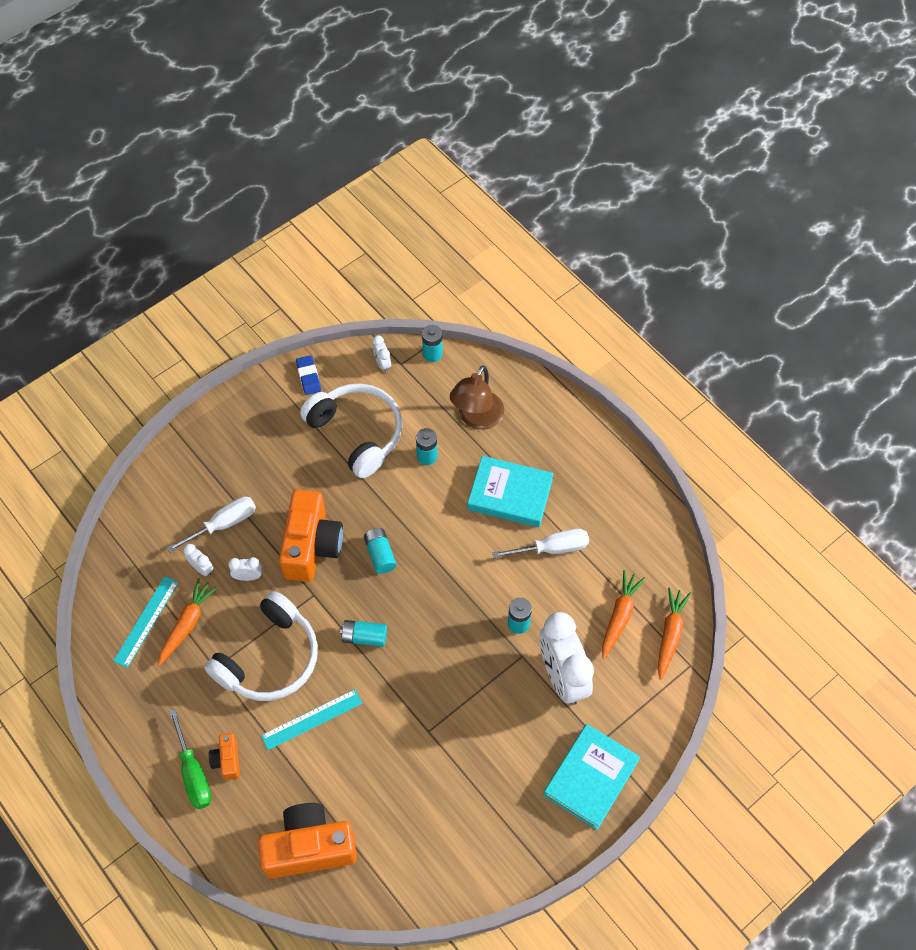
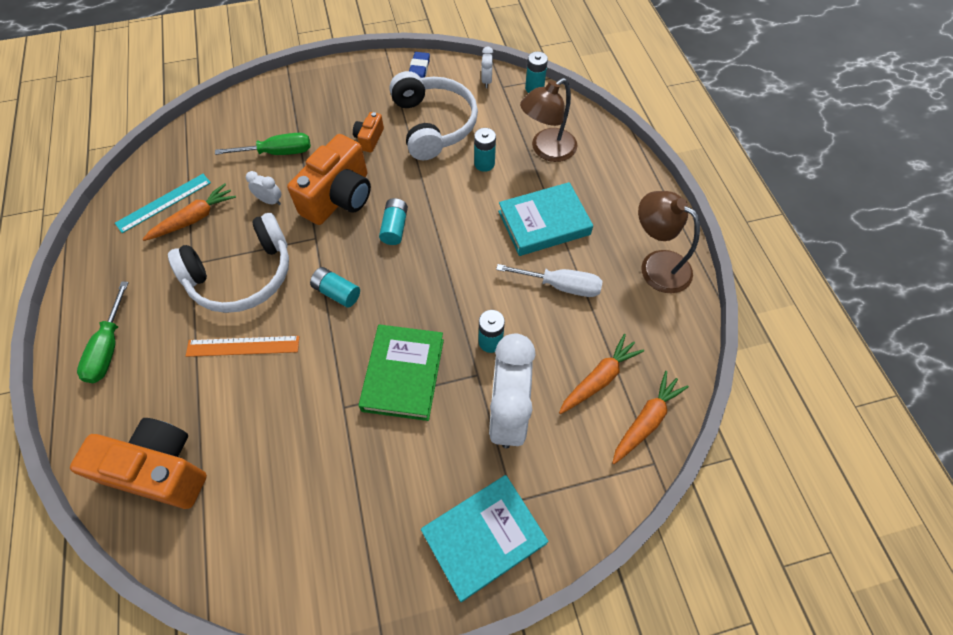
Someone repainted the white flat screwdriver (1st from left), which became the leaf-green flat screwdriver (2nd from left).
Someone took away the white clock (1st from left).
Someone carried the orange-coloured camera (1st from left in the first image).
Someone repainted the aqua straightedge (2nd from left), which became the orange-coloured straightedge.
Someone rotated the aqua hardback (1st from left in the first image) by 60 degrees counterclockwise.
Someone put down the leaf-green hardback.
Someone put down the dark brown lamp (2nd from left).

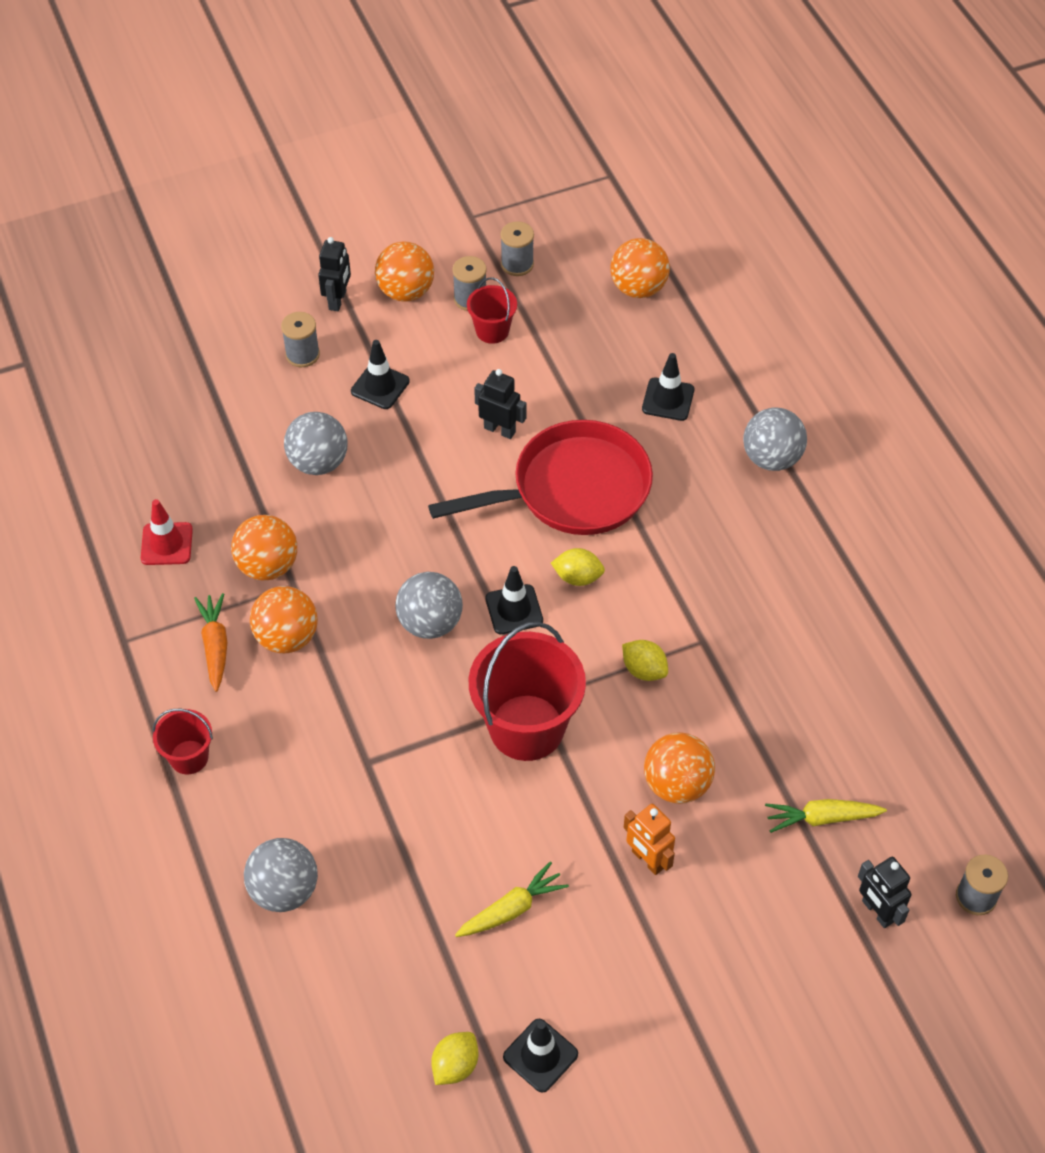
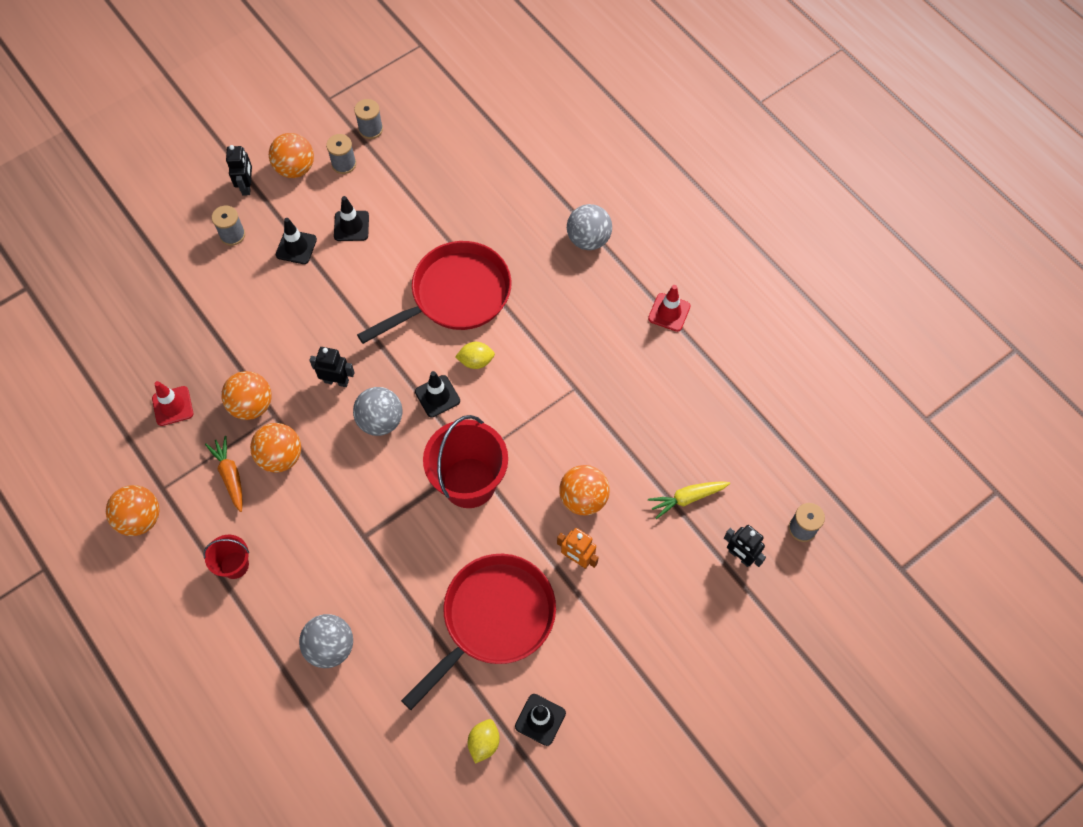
Someone took away the ash-grey sphere (2nd from left).
Someone swapped the golden root vegetable (1st from left) for the red frying pan (2nd from left).
Someone took away the red sand bucket (2nd from left).
Someone carried the black toy robot (2nd from left).
Someone carried the orange-coloured sphere (4th from left in the first image).
Someone took away the golden toy lemon (3rd from left).
Someone carried the black traffic cone (4th from left in the first image).
Someone put down the red traffic cone (2nd from left).

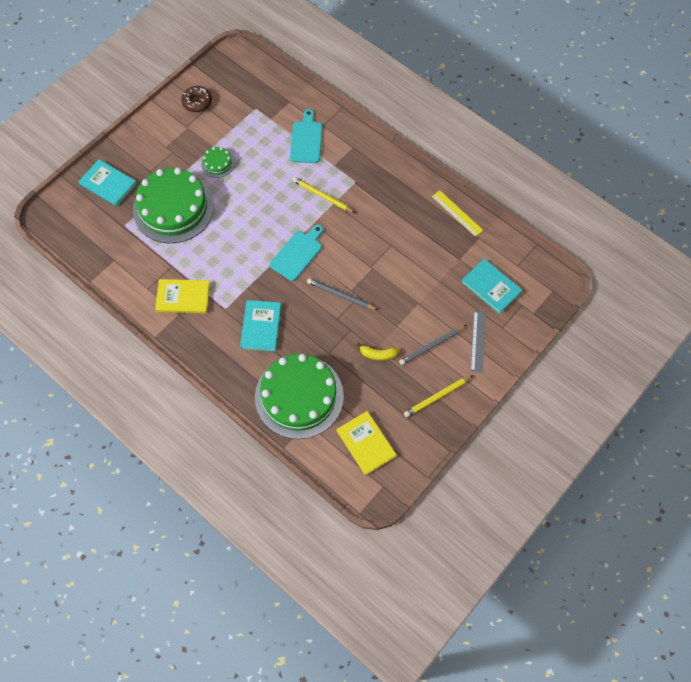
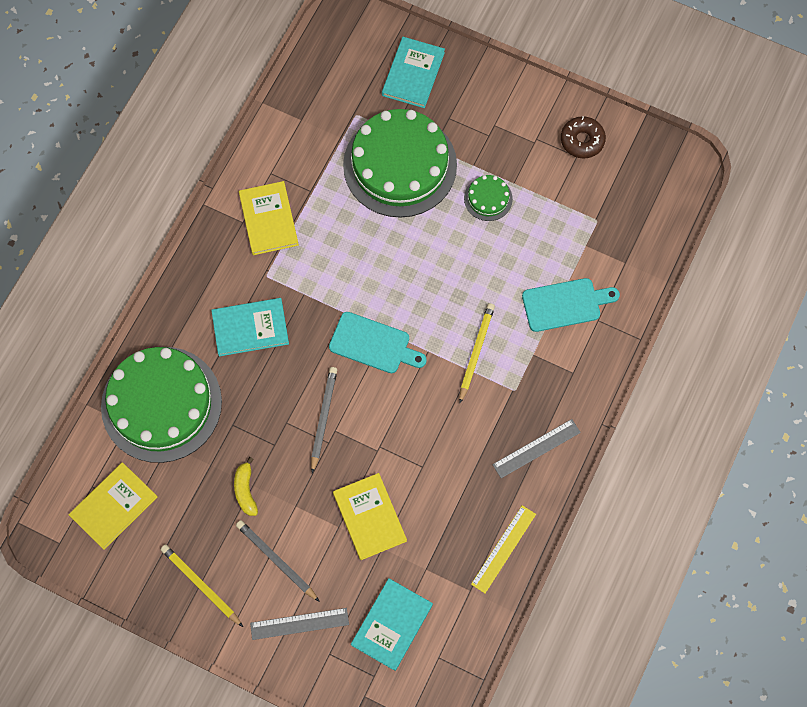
Someone put down the golden hardback (3rd from left).
Someone put down the ash-grey straightedge (2nd from left).

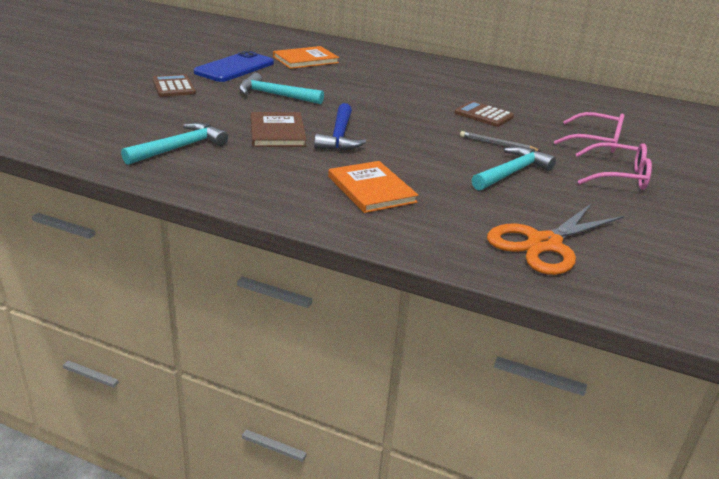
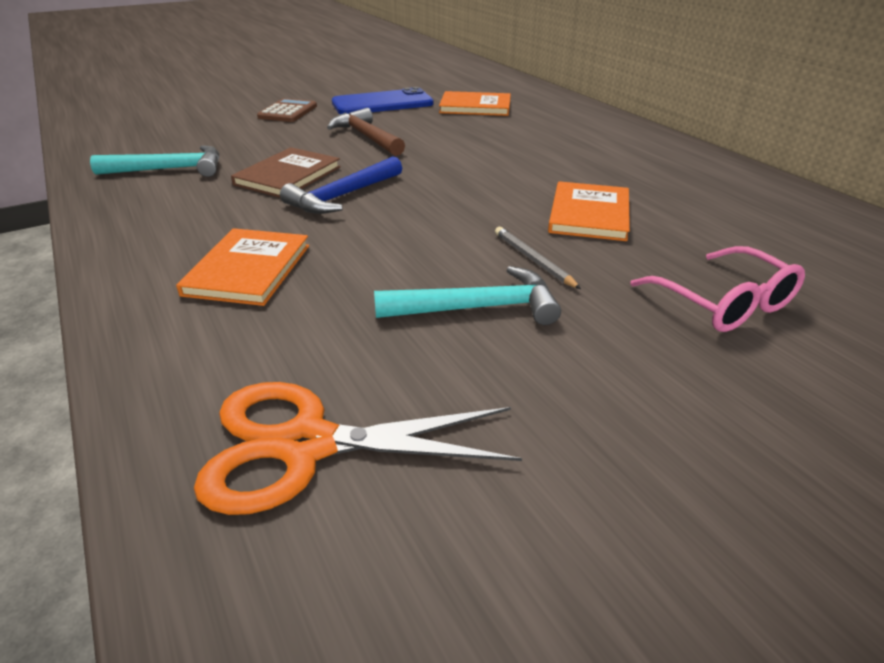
Someone repainted the aqua carpenter's hammer (2nd from left), which became the dark brown carpenter's hammer.
Someone swapped the dark brown adding machine (2nd from left) for the orange-coloured hardback (3rd from left).
Someone took away the rose-pink eyeglasses (2nd from left).

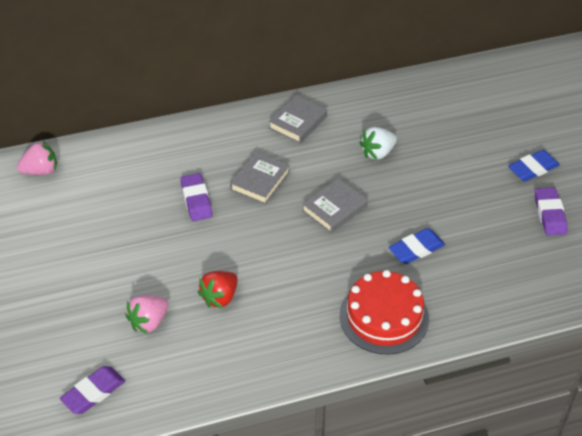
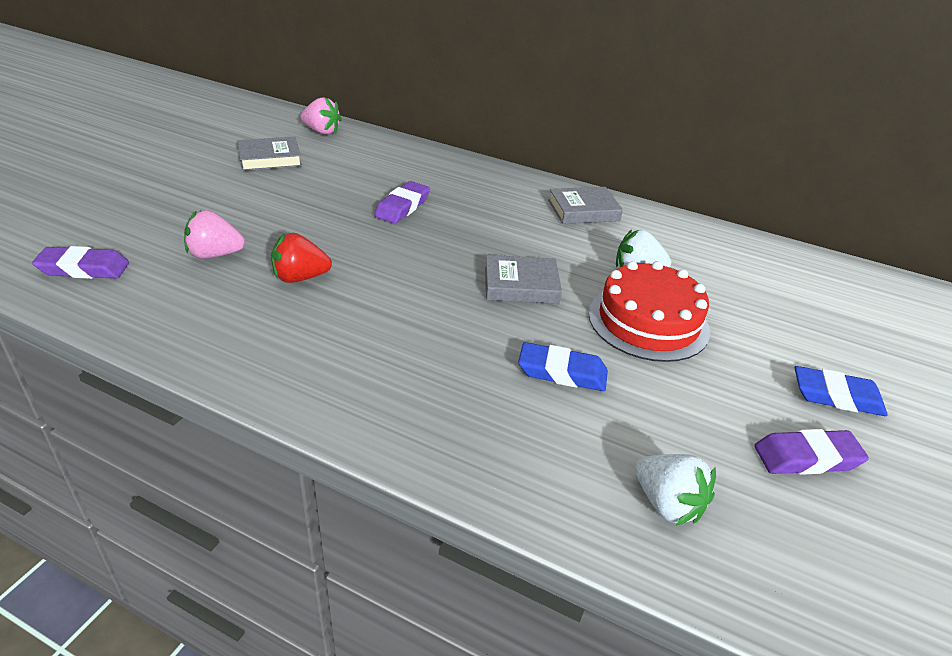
Someone carried the ash-grey hardback (1st from left).
Someone carried the red gateau.
Someone rotated the royal purple gum eraser (3rd from left) by 45 degrees clockwise.
Someone put down the white berry (2nd from left).

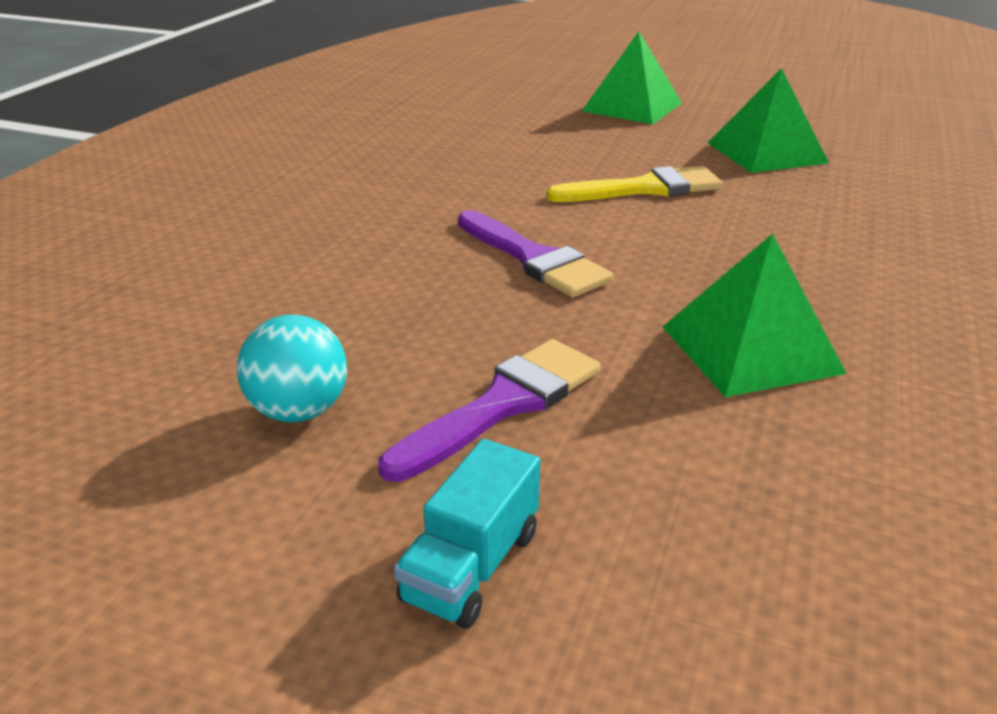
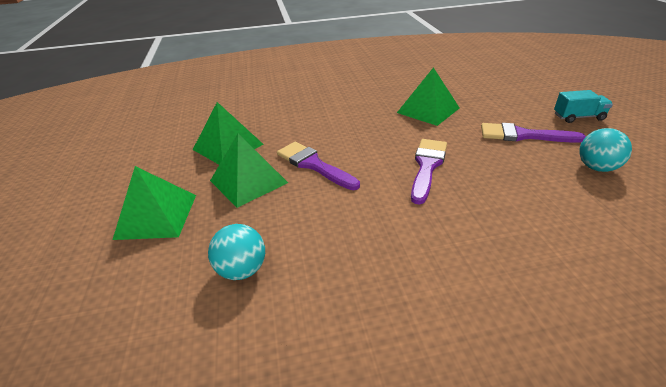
Someone repainted the golden paint brush, which became the royal purple paint brush (1st from left).
Someone put down the aqua sphere (1st from left).
Someone put down the leaf-green solid pyramid (3rd from left).

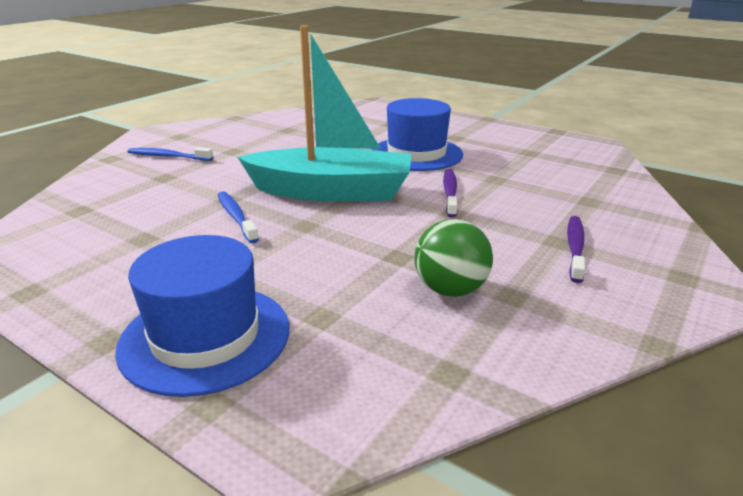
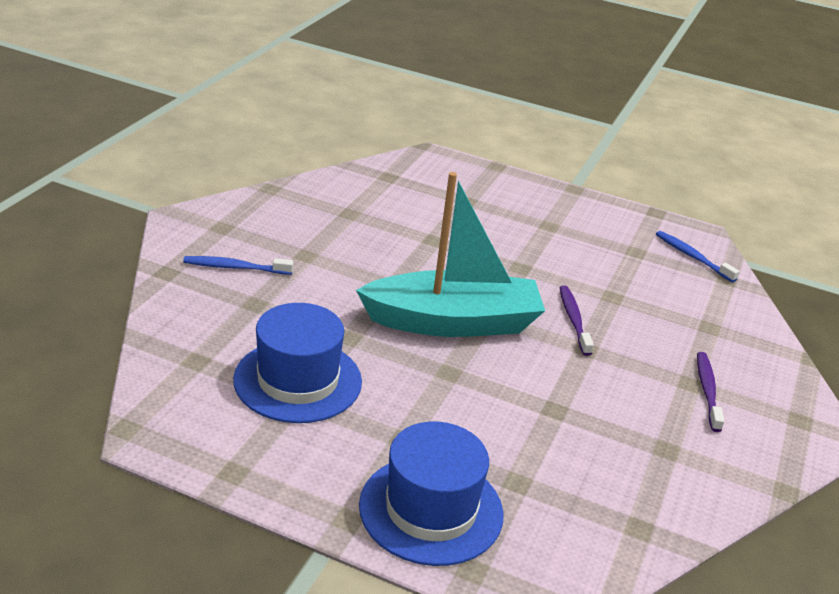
Someone carried the royal blue toothbrush (2nd from left).
Someone carried the royal blue top hat (2nd from left in the first image).
Someone took away the leaf-green sphere.

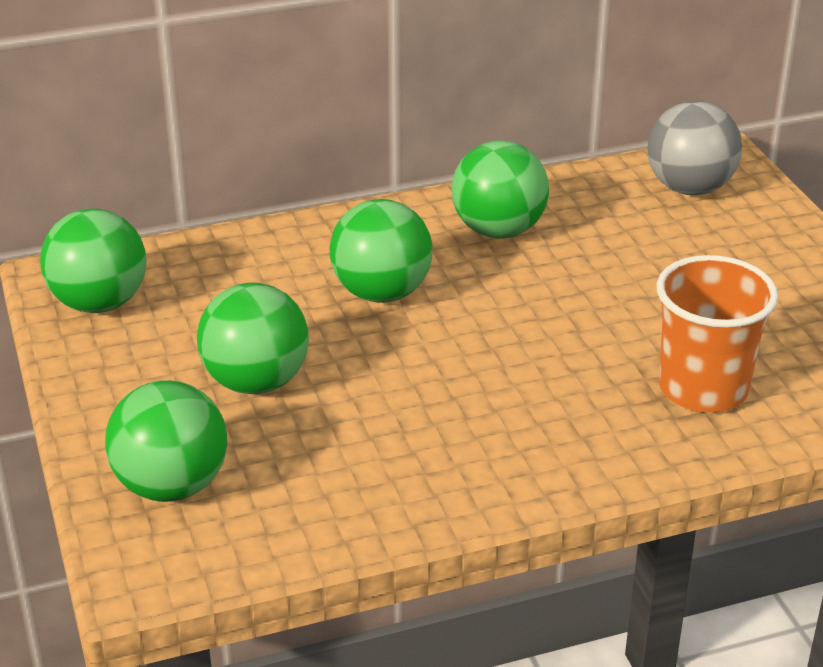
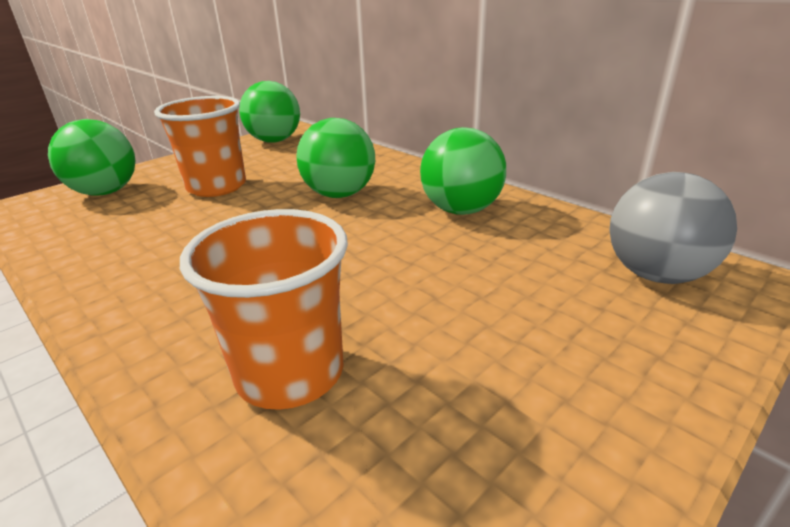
Someone swapped the leaf-green sphere (3rd from left) for the orange-coloured cup (1st from left).

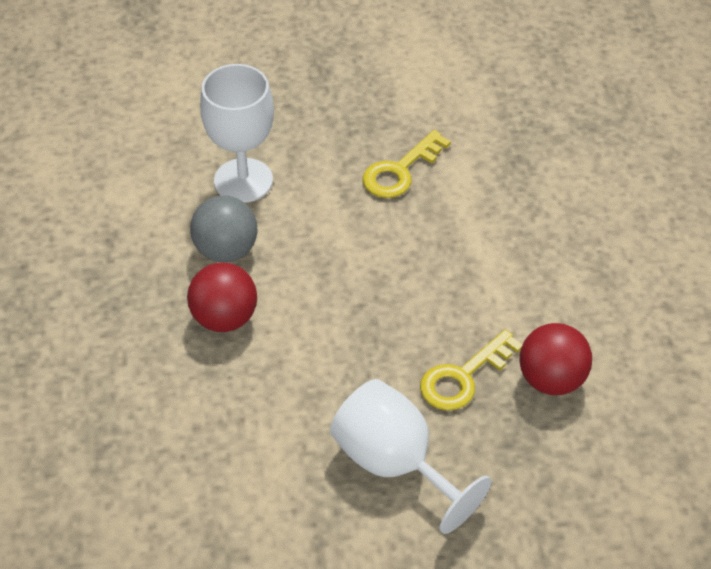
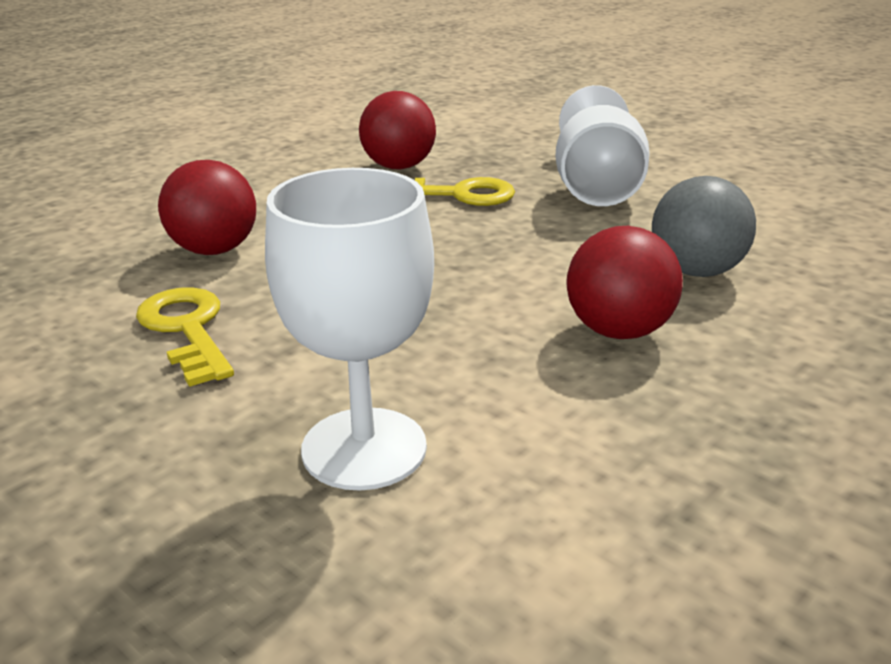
Someone carried the ash-grey sphere.
Someone rotated the golden key (1st from left) by 120 degrees counterclockwise.
Someone put down the red sphere (1st from left).

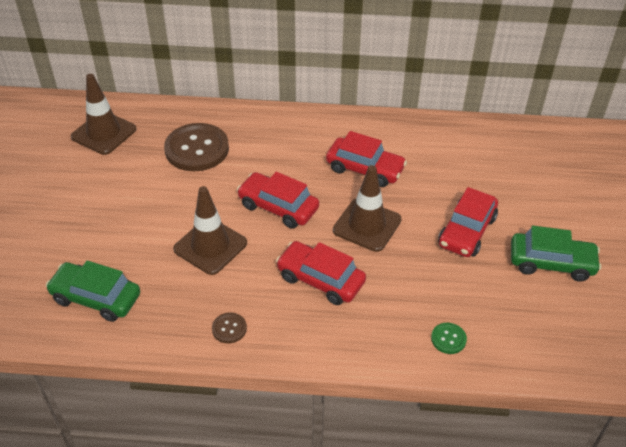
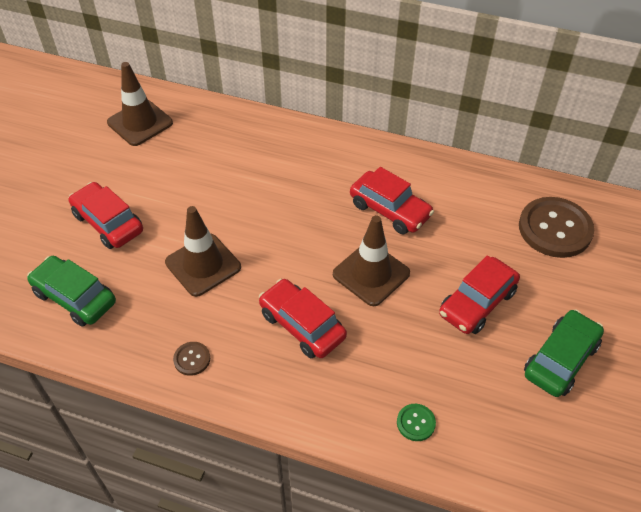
Someone carried the dark brown shirt button (1st from left in the first image).
Someone carried the red toy car (1st from left).
Someone rotated the leaf-green toy car (2nd from left) by 75 degrees counterclockwise.

